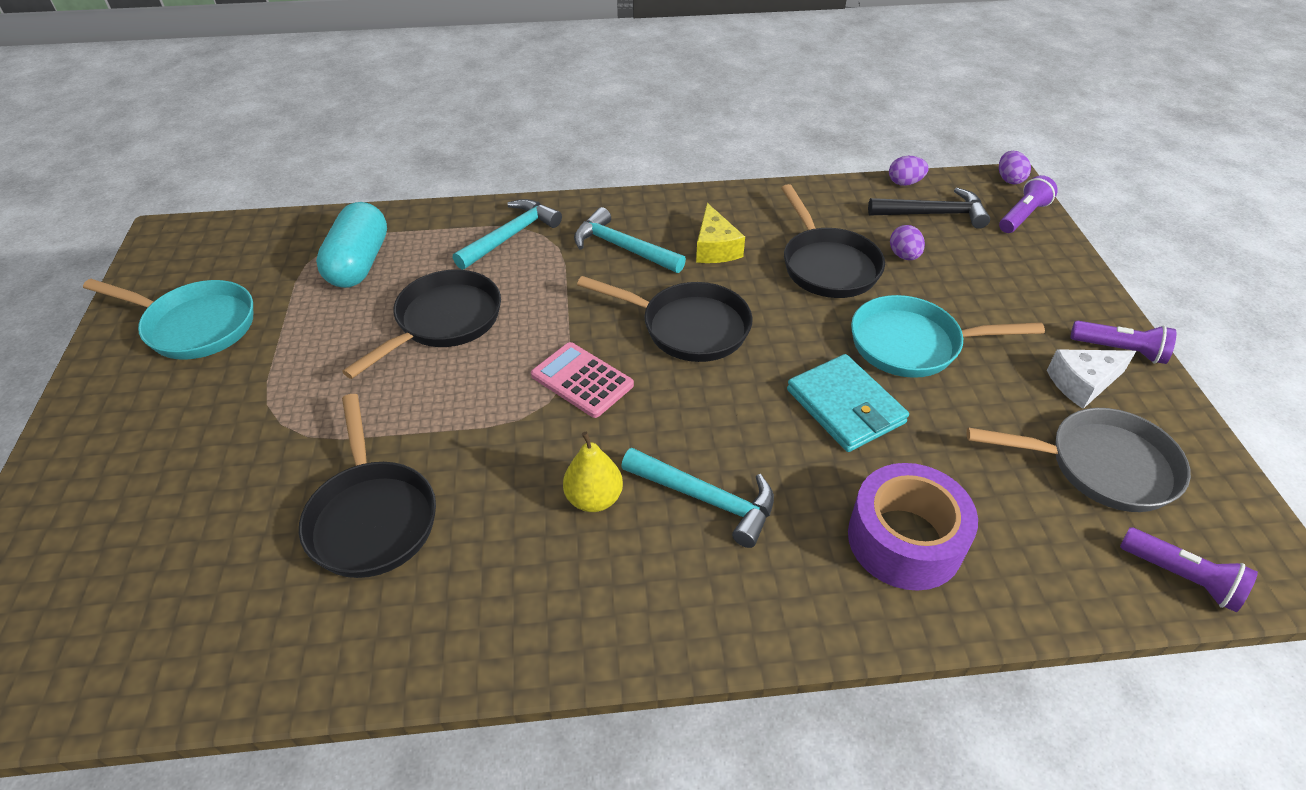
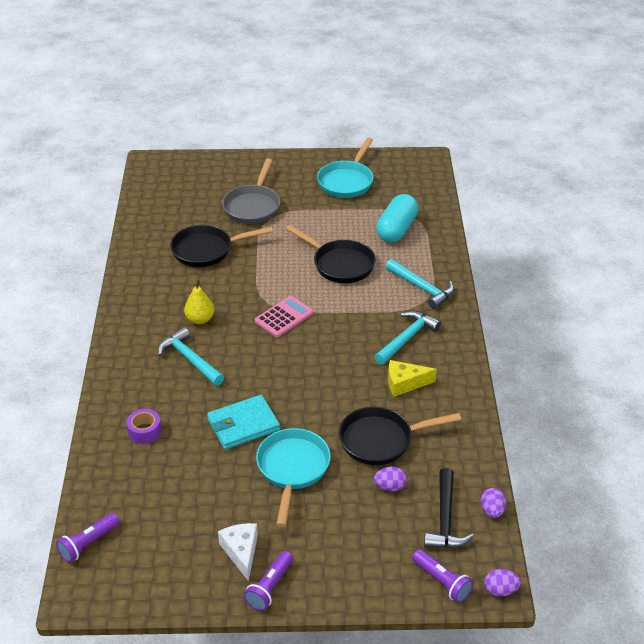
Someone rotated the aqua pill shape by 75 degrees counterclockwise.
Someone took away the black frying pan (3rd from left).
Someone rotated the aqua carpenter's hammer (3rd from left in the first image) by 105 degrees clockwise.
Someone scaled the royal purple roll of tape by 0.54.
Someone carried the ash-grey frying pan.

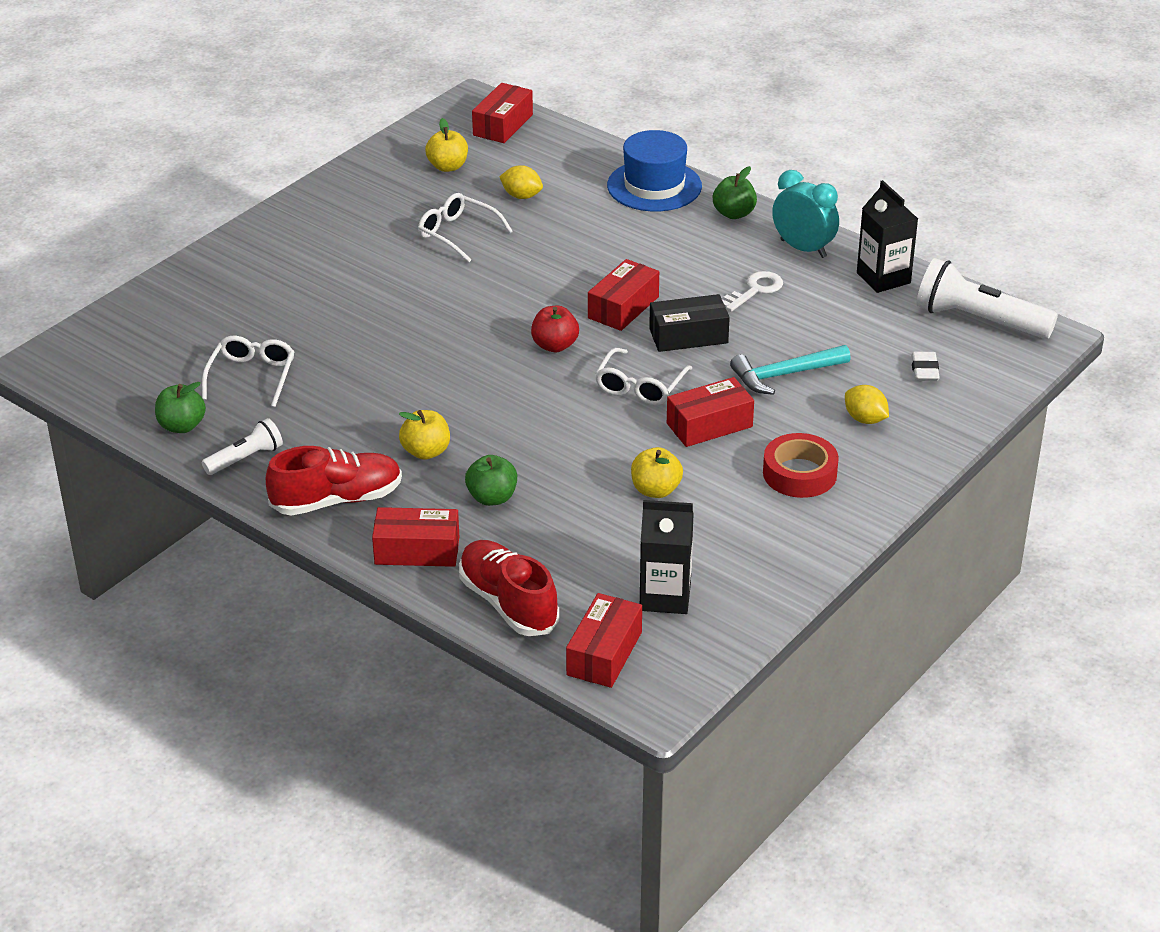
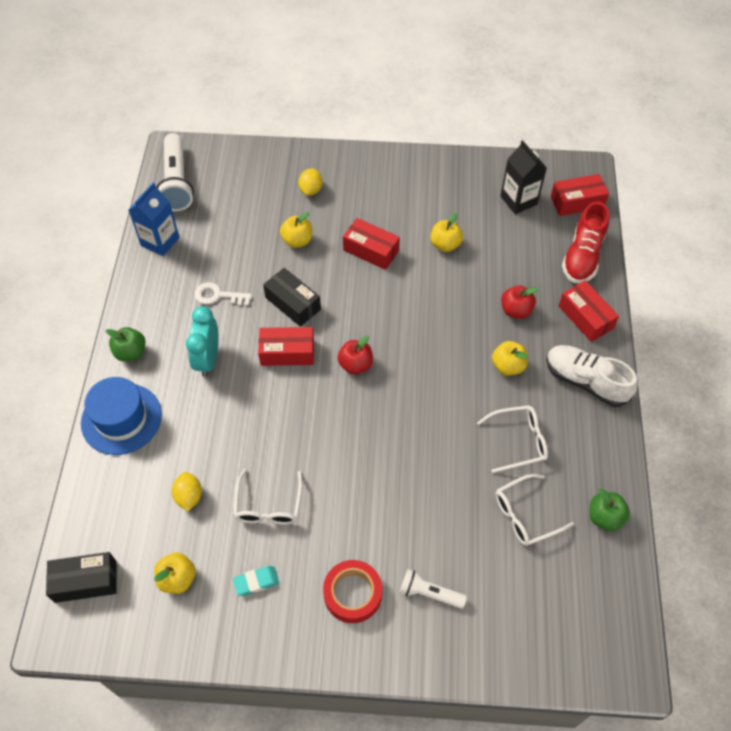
Someone carried the white flashlight (1st from left in the first image).
Someone repainted the red shoe (1st from left), which became the white shoe.
Someone repainted the leaf-green apple (2nd from left), which became the red apple (2nd from left).
Someone repainted the red box (2nd from left), which became the black box (1st from left).
Someone carried the white eyeglasses (3rd from left in the first image).
Someone swapped the aqua carpenter's hammer for the golden apple (2nd from left).
Someone carried the red roll of tape.
Someone carried the aqua clock.
Someone repainted the black milk carton (2nd from left), which became the royal blue milk carton.
Someone took away the white gum eraser.
Someone put down the aqua gum eraser.

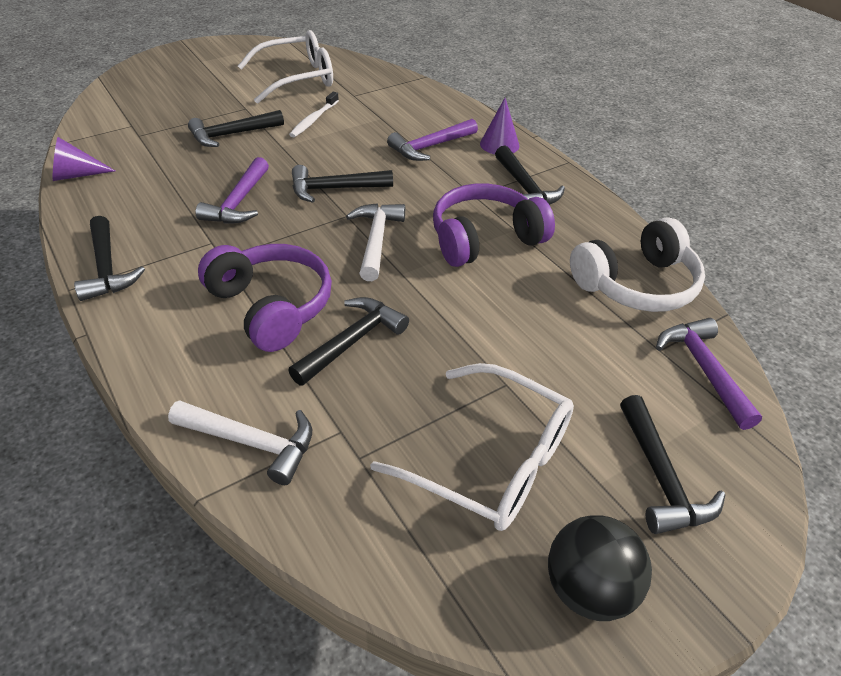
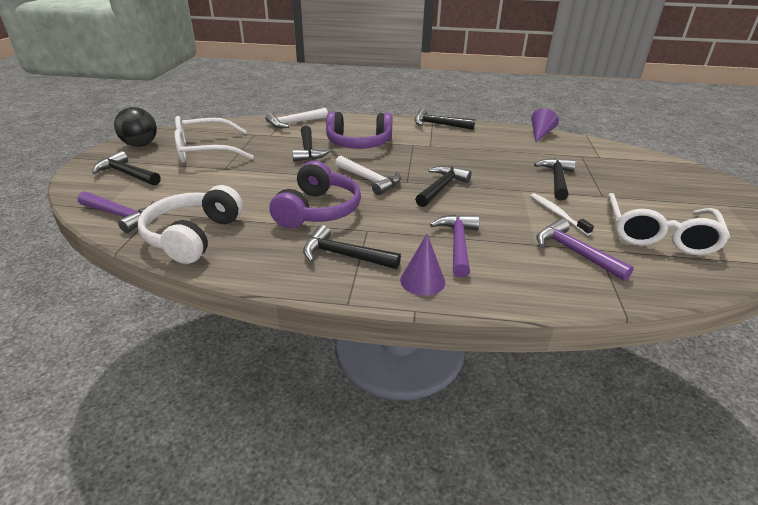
Someone carried the royal purple carpenter's hammer (1st from left in the first image).

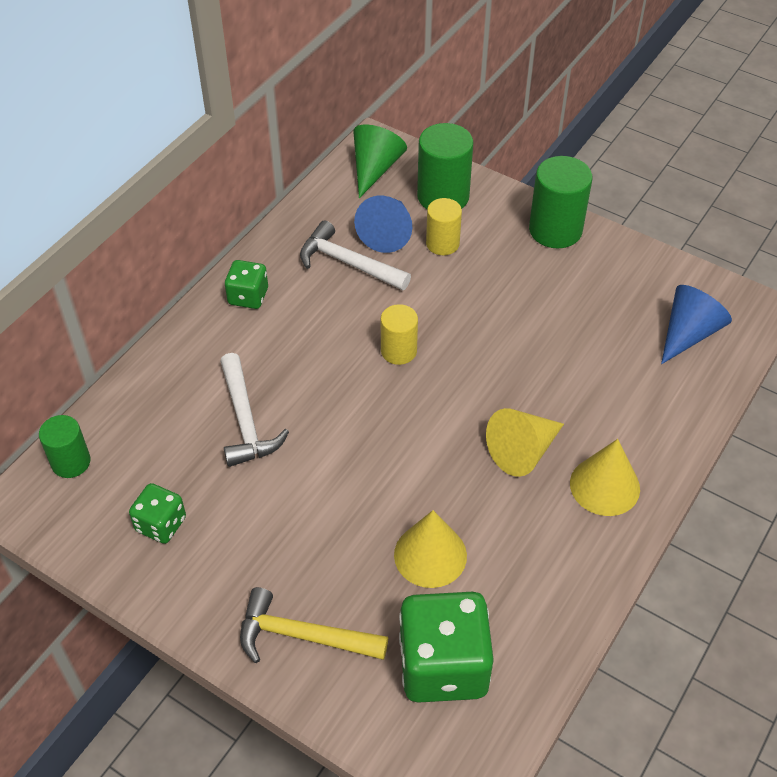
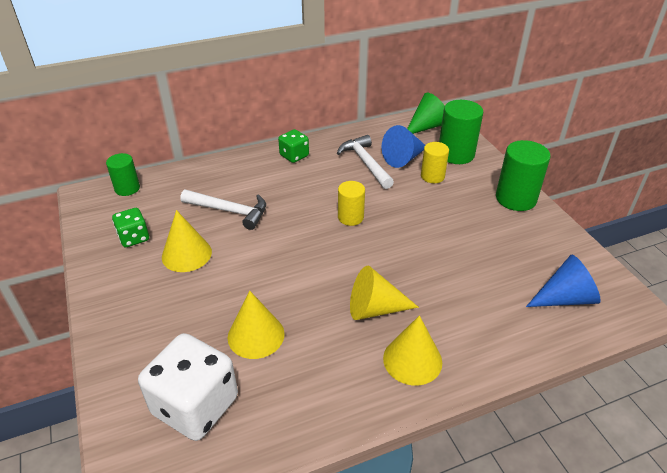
Someone rotated the white carpenter's hammer (1st from left) by 90 degrees counterclockwise.
Someone took away the golden carpenter's hammer.
Someone repainted the leaf-green die (3rd from left), which became the white die.
Someone put down the golden cone (1st from left).

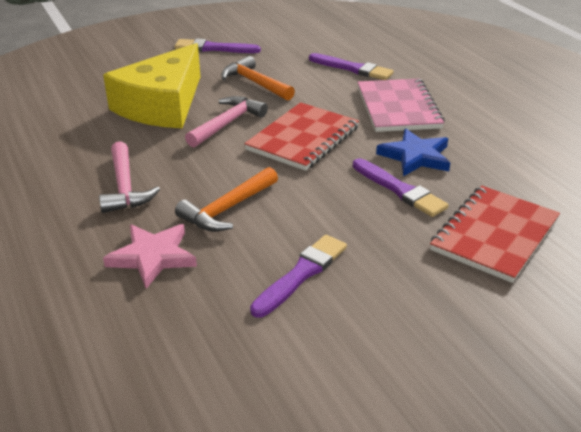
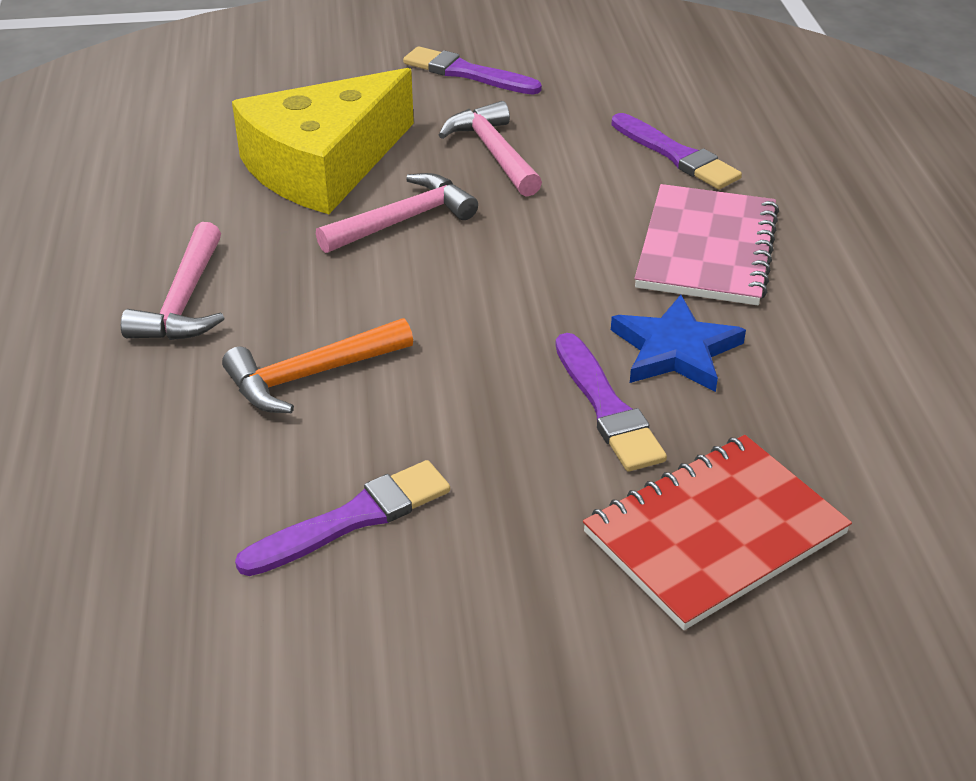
Someone took away the rose-pink star.
Someone repainted the orange-coloured carpenter's hammer (2nd from left), which became the rose-pink carpenter's hammer (3rd from left).
Someone took away the red exercise book (1st from left).

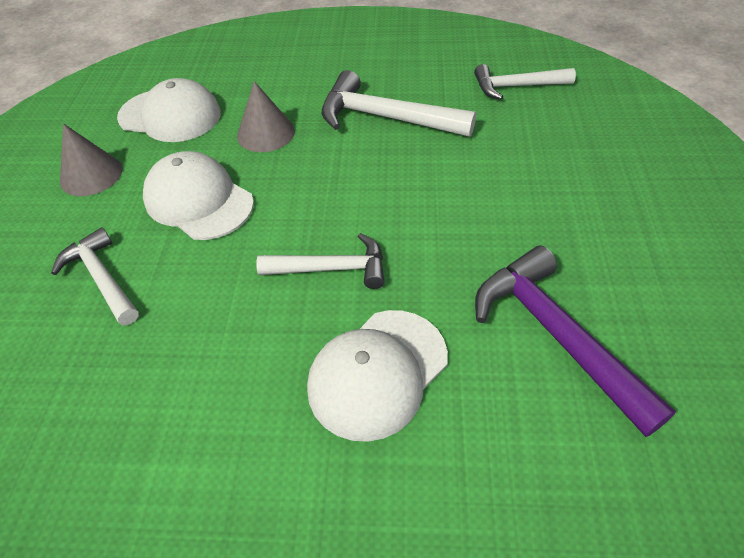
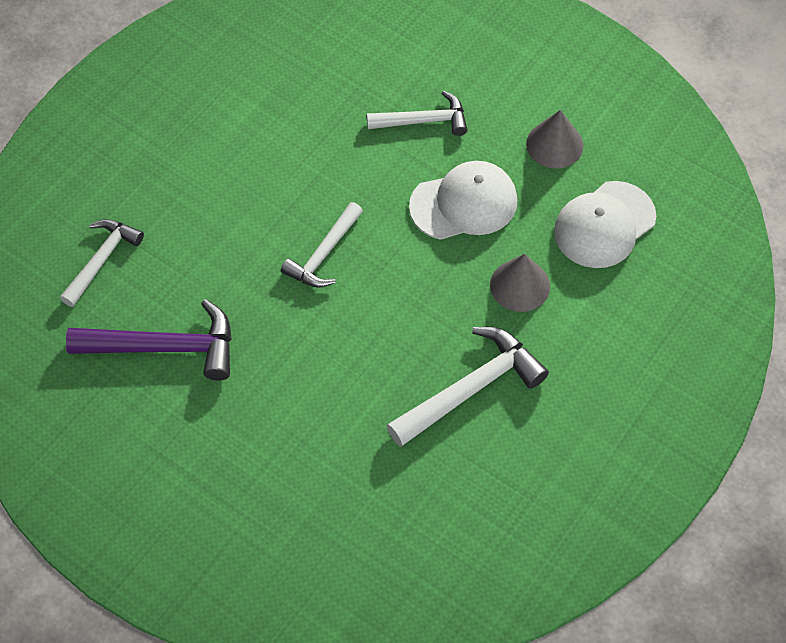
Someone took away the white peaked cap (3rd from left).
Someone carried the white carpenter's hammer (4th from left in the first image).

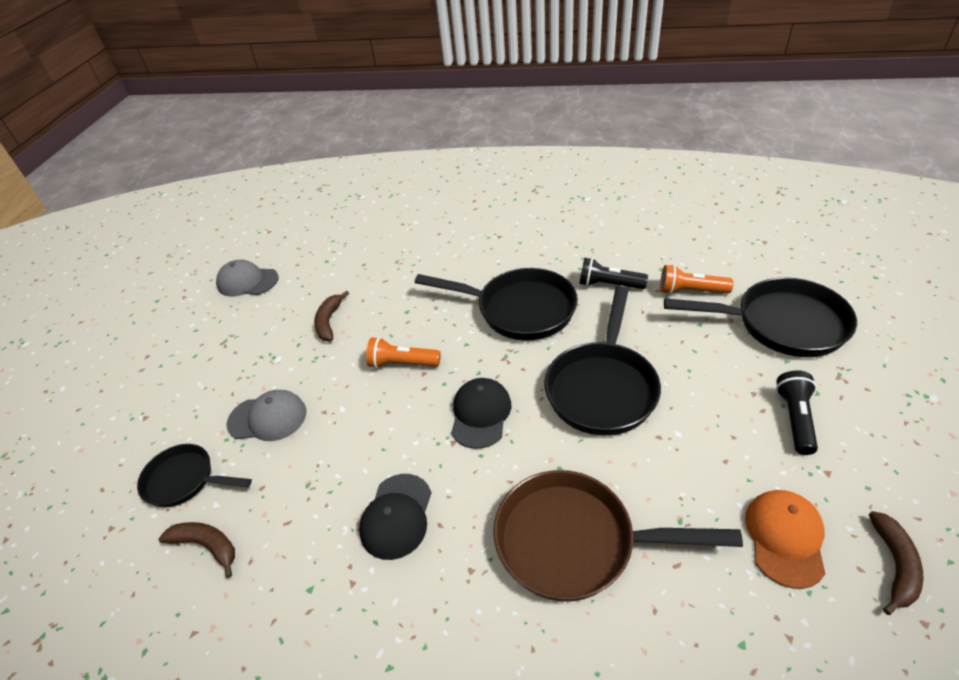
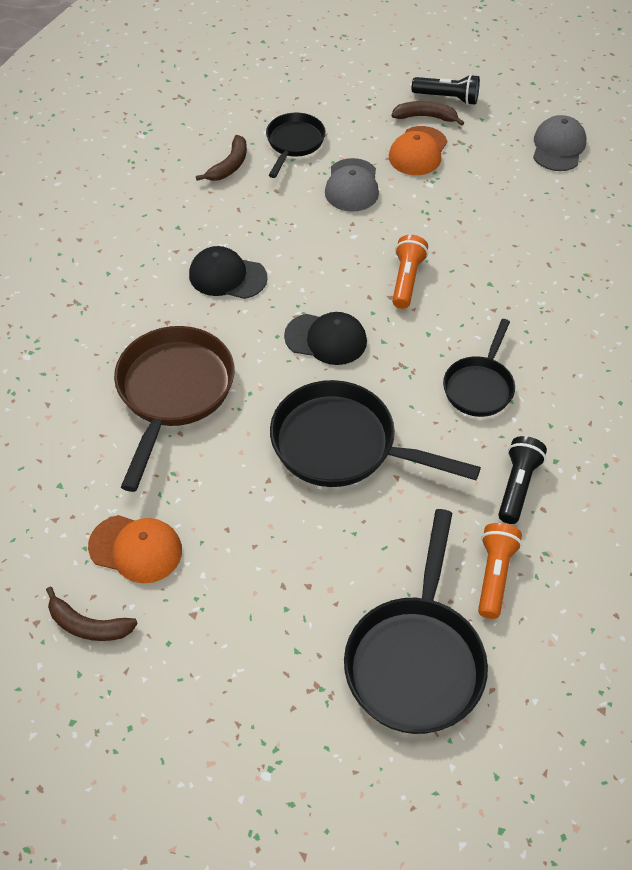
Someone carried the dark brown banana (2nd from left in the first image).
Someone scaled the black frying pan (2nd from left in the first image) by 0.60.
Someone carried the black flashlight (2nd from left in the first image).
Someone put down the orange-coloured peaked cap (2nd from left).

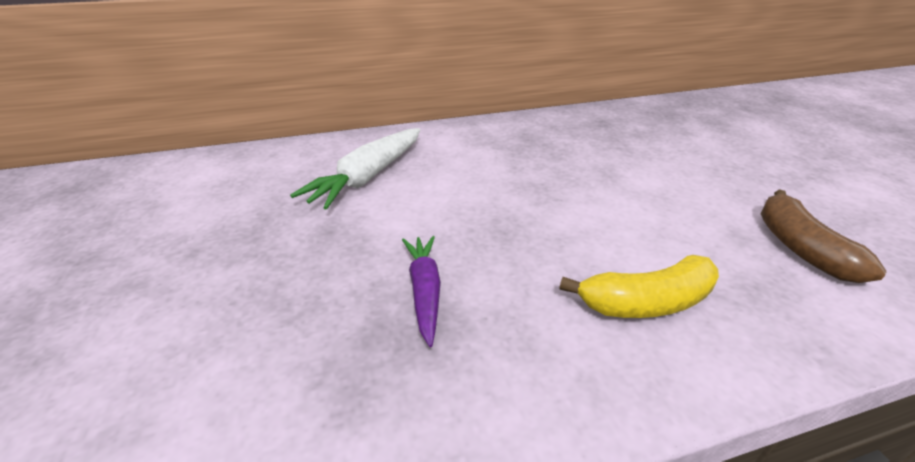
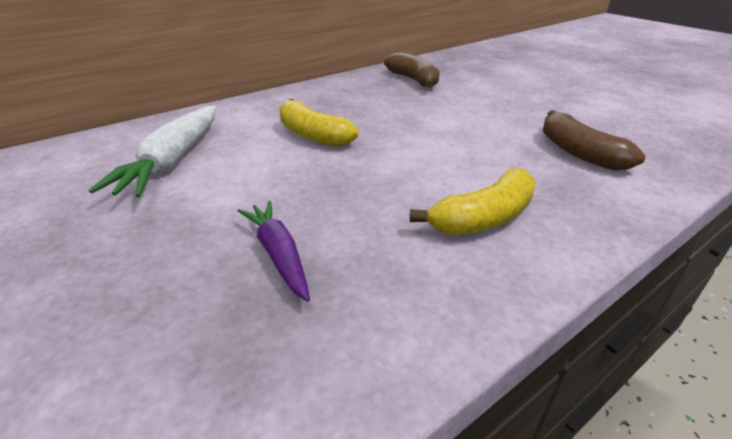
Someone put down the golden banana (1st from left).
Someone put down the dark brown banana (1st from left).

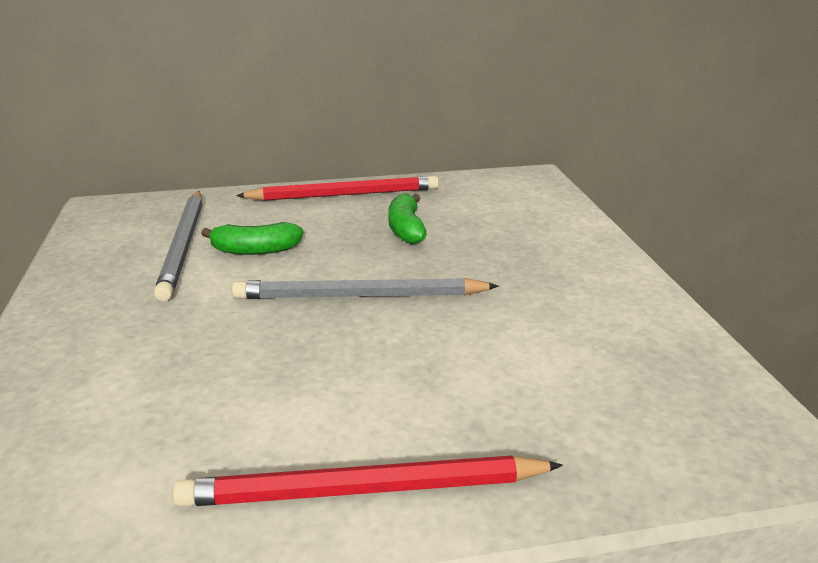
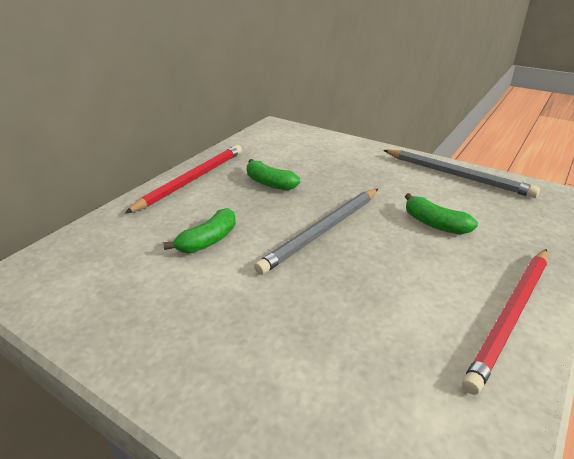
Someone carried the ash-grey wooden pencil (1st from left in the first image).
Someone put down the leaf-green banana (3rd from left).

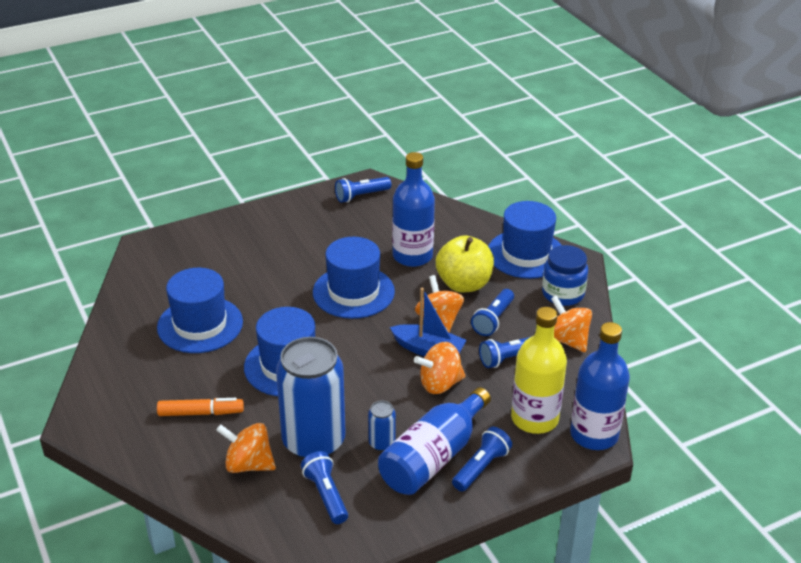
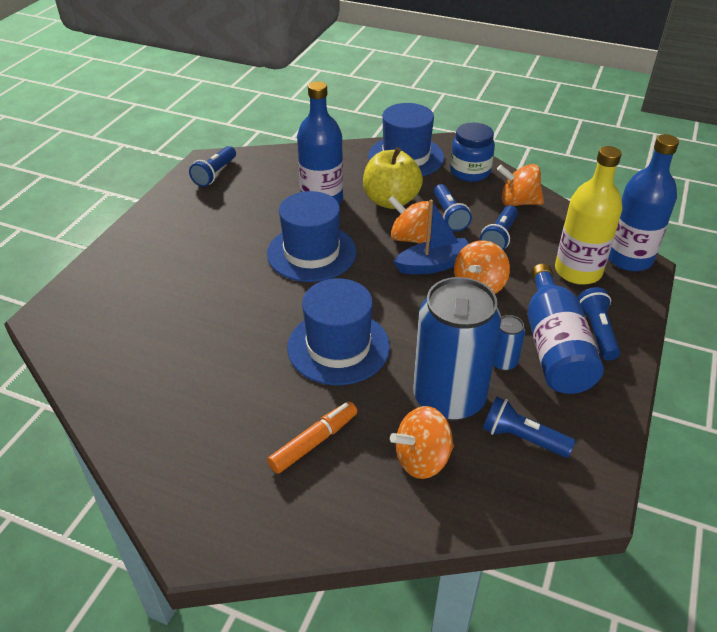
Someone took away the royal blue top hat (1st from left).

